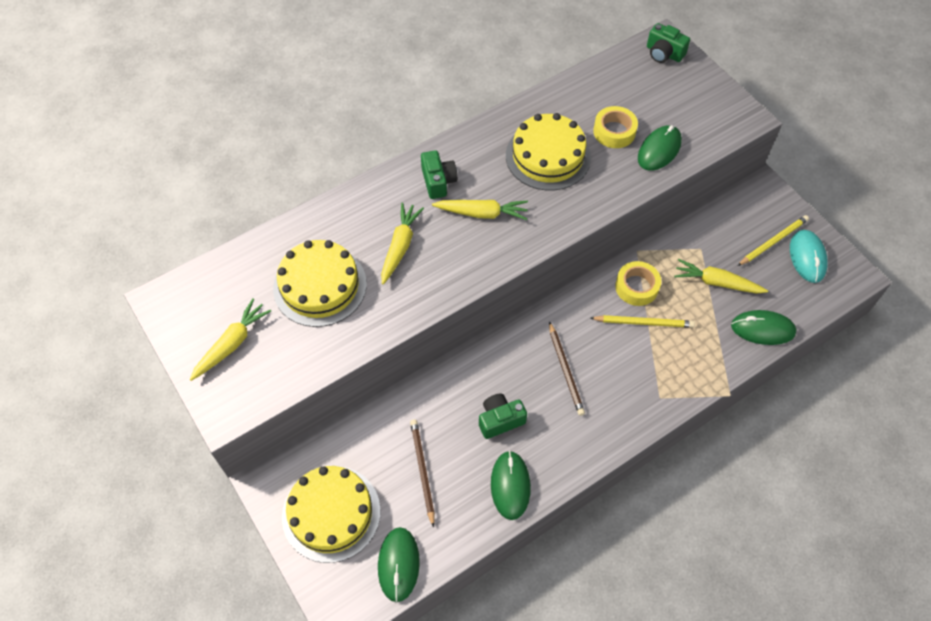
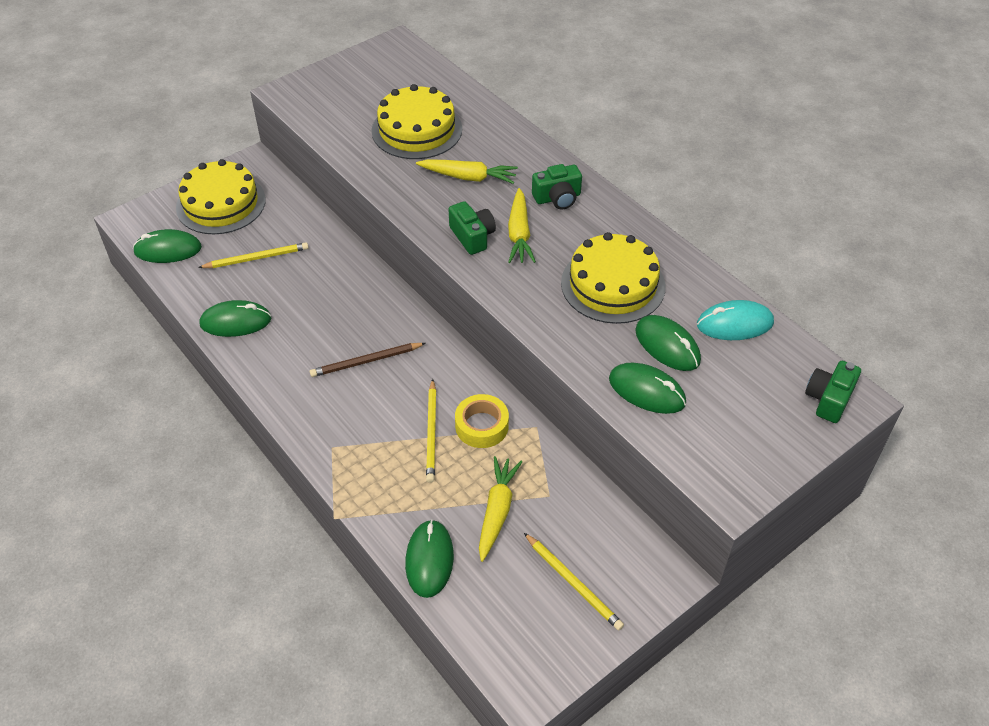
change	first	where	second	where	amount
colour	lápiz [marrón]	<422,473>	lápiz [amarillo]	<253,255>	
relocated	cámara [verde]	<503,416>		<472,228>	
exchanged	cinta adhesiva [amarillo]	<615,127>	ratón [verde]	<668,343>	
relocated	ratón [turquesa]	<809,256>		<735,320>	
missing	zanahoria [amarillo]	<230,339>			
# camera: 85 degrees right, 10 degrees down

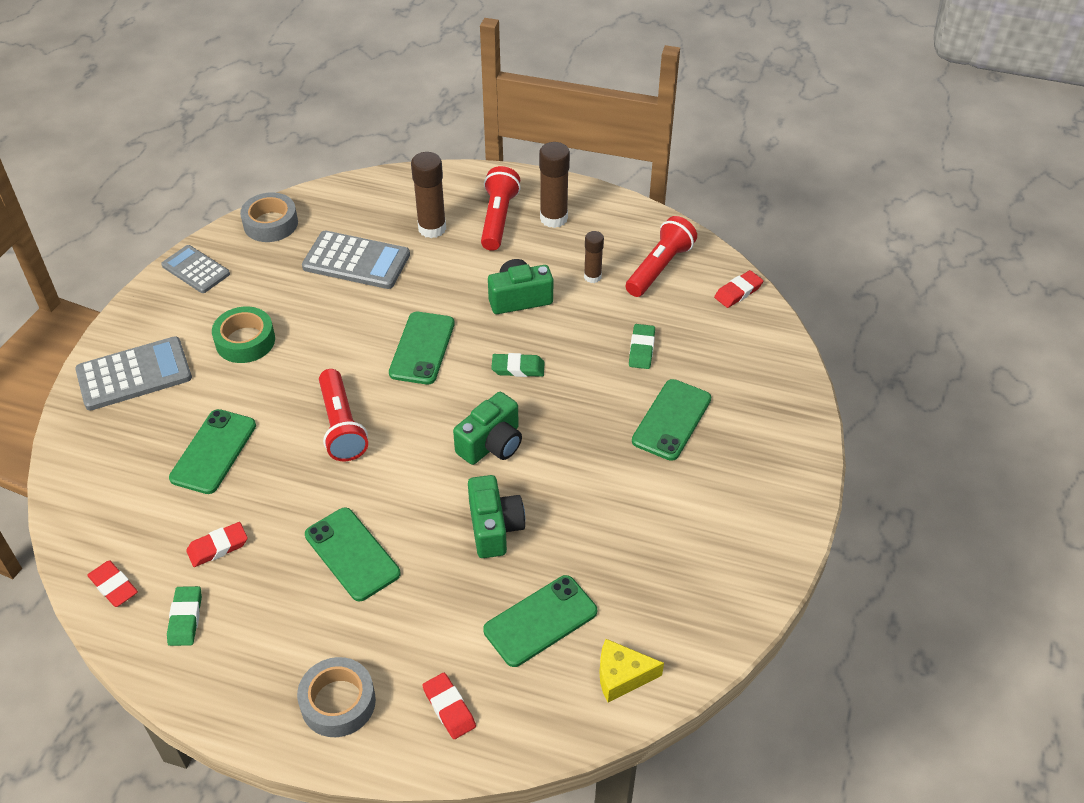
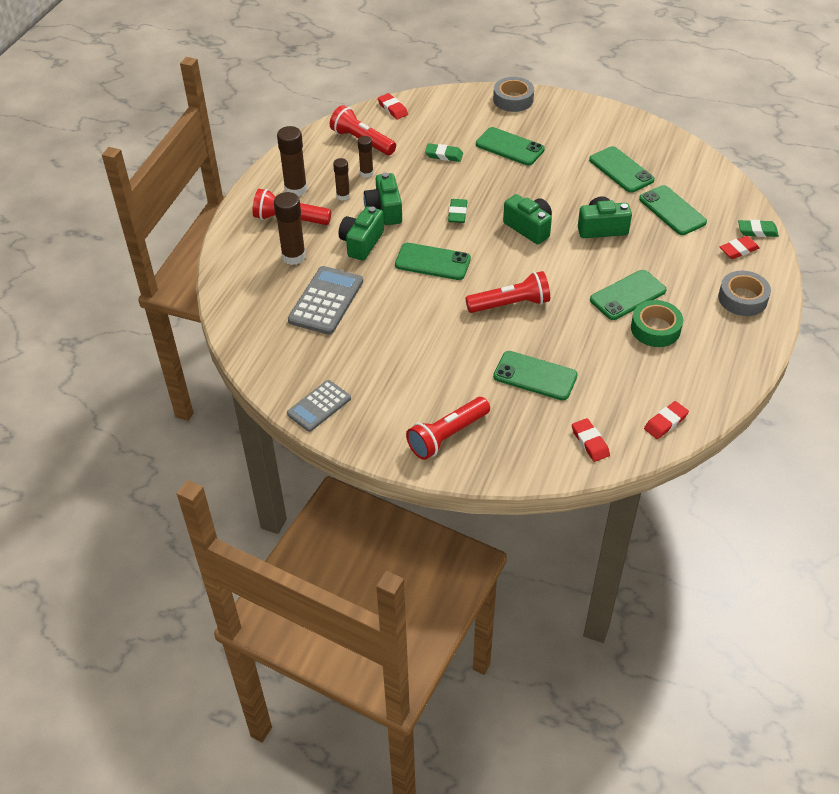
change	first	where	second	where	amount
appeared			barra de pegamento [marrón]	<341,179>	
appeared			cámara [verde]	<361,234>	
exchanged	calculadora [gris]	<133,373>	lámpara de mano [rojo]	<448,428>	
relocated	cinta adhesiva [gris]	<269,217>		<513,94>	
relocated	goma de borrar [rojo]	<217,544>		<591,440>	
appeared			móvil [verde]	<622,169>	
relocated	cinta adhesiva [verde]	<243,335>		<657,323>	
relocated	goma de borrar [verde]	<184,616>		<758,228>	
missing	queso [amarillo]	<631,671>			
# camera: 85 degrees left, 0 degrees up

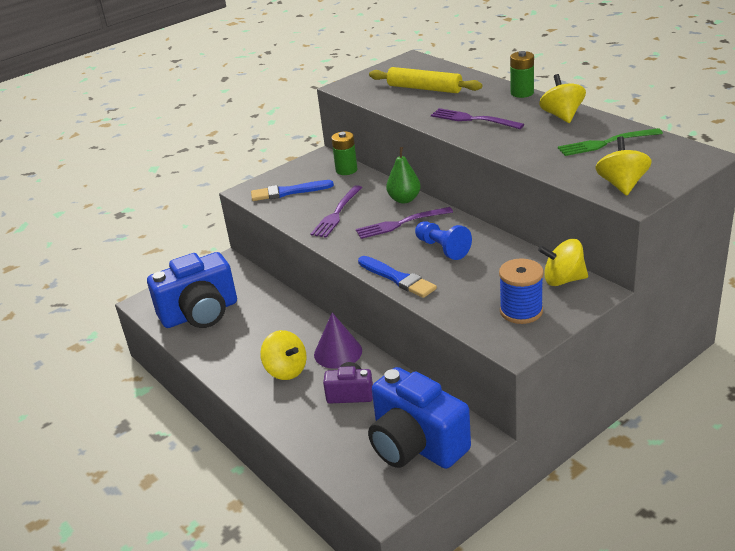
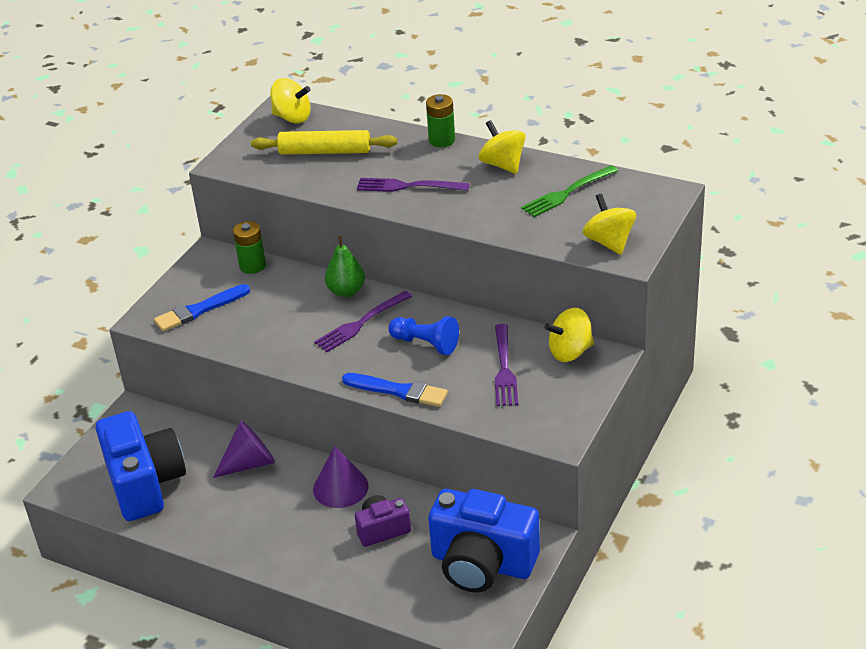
change	first	where	second	where	amount
spun	cámara [azul]	<192,290>		<141,466>	60 degrees counterclockwise
appeared			cono [morado]	<244,449>	
relocated	peonza [amarillo]	<283,355>		<291,100>	
relocated	tenedor [morado]	<336,211>		<506,365>	
missing	carrete [azul]	<521,291>			
# camera: 25 degrees left, 5 degrees up

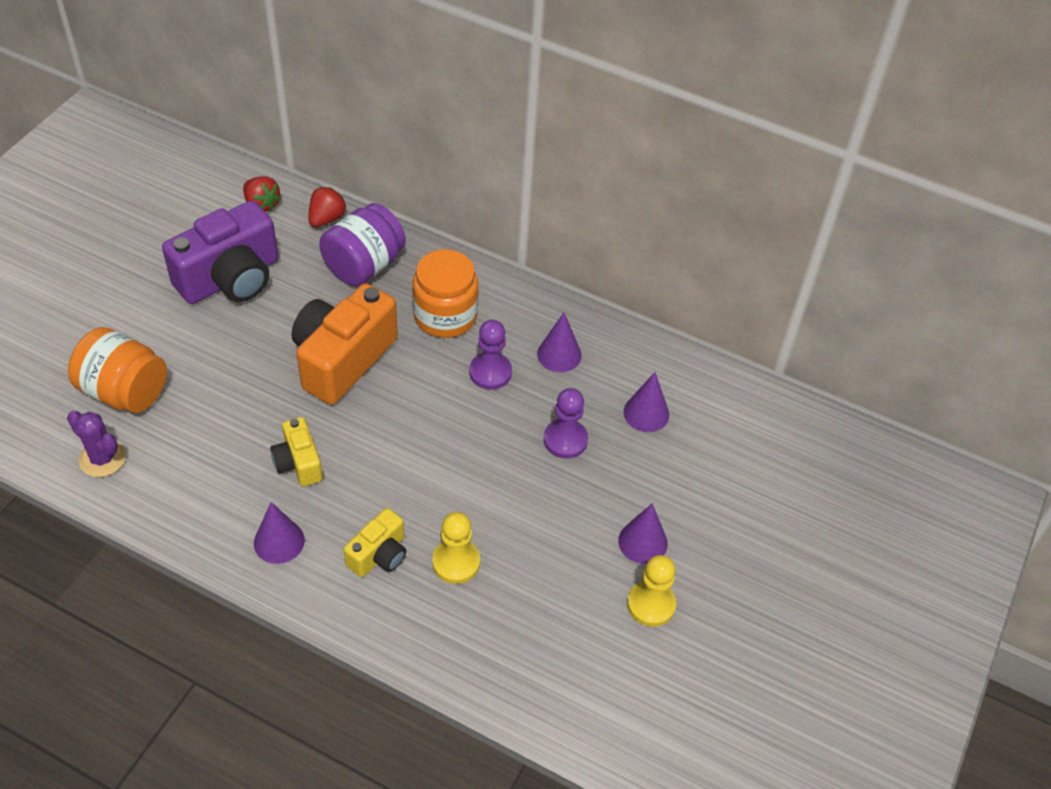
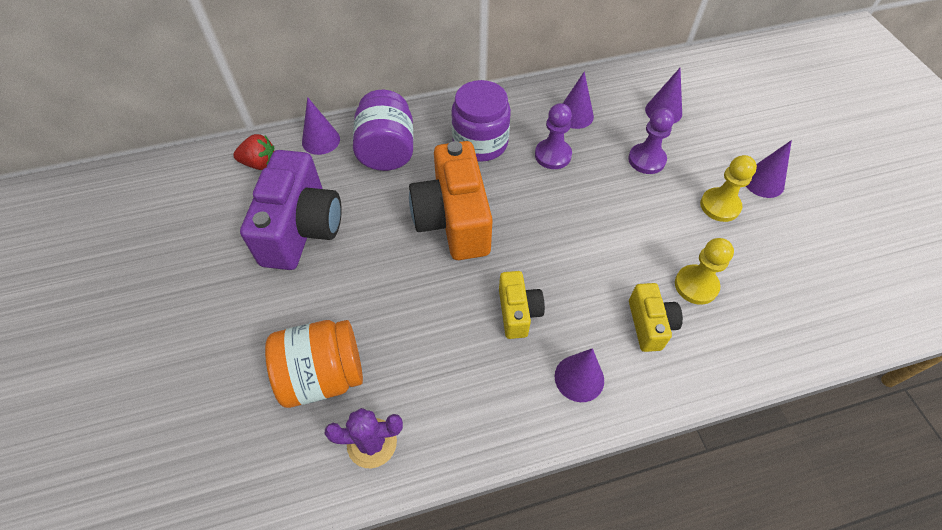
change	first	where	second	where	amount
exchanged	fresa [rojo]	<327,207>	cono [morado]	<321,126>	
colour	tarro [naranja]	<445,293>	tarro [morado]	<481,121>	
spun	cámara [amarillo]	<296,451>		<522,305>	120 degrees counterclockwise
relocated	peón [amarillo]	<651,591>		<728,188>	
# camera: 40 degrees left, 5 degrees up

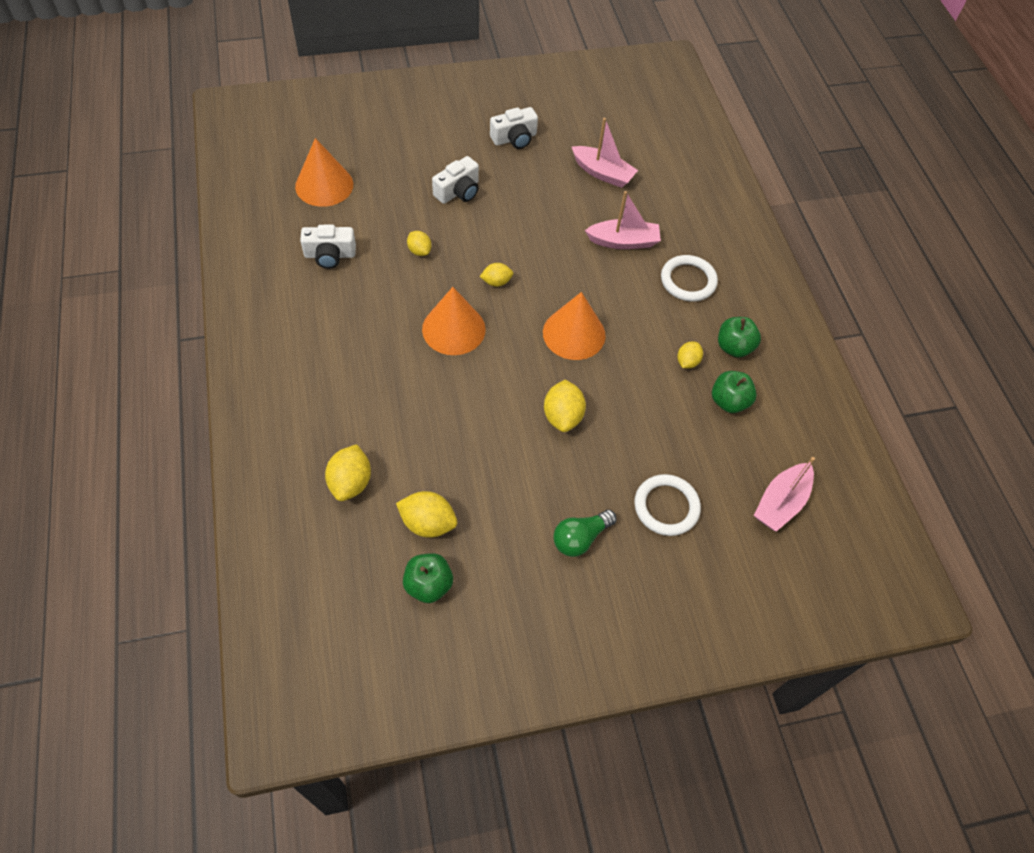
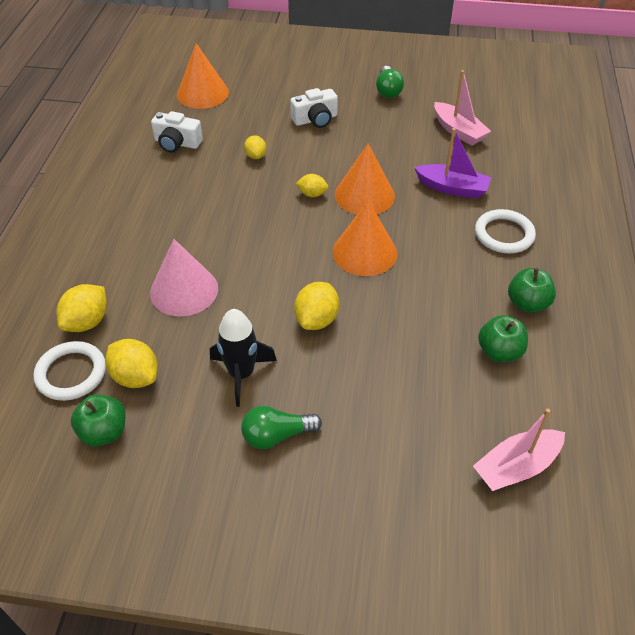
change	first	where	second	where	amount
relocated	anillo [blanco]	<667,505>		<69,371>	
appeared			cono [rosa]	<184,278>	
appeared			cohete [negro]	<243,358>	
relocated	cono [naranja]	<454,321>		<365,179>	
exchanged	cámara [blanco]	<514,128>	bombilla [verde]	<390,82>	
colour	barco [rosa]	<623,220>	barco [morado]	<452,163>	
missing	limón [amarillo]	<690,355>			
# camera: 25 degrees right, 10 degrees down

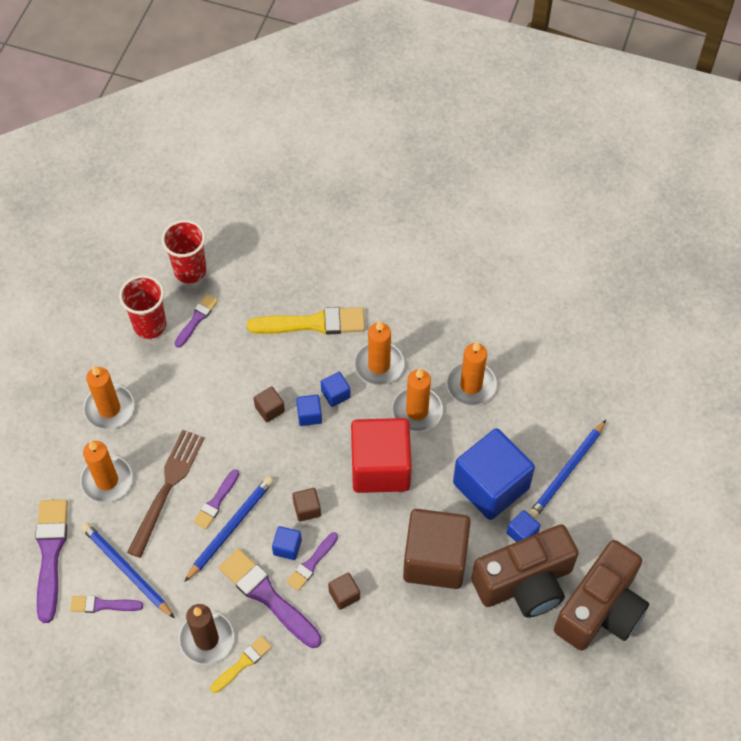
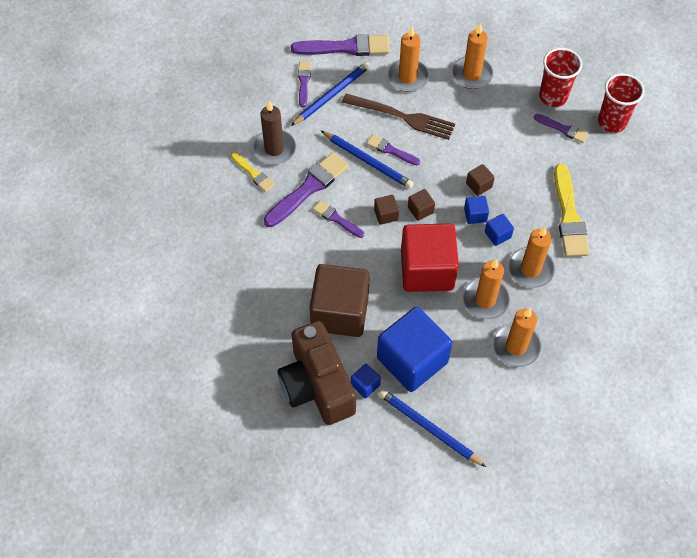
change	first	where	second	where	amount
relocated	cubo [marrón]	<344,591>		<421,205>	
missing	cubo [azul]	<287,543>			
missing	cámara [marrón]	<601,595>			
# camera: 90 degrees right, 0 degrees up

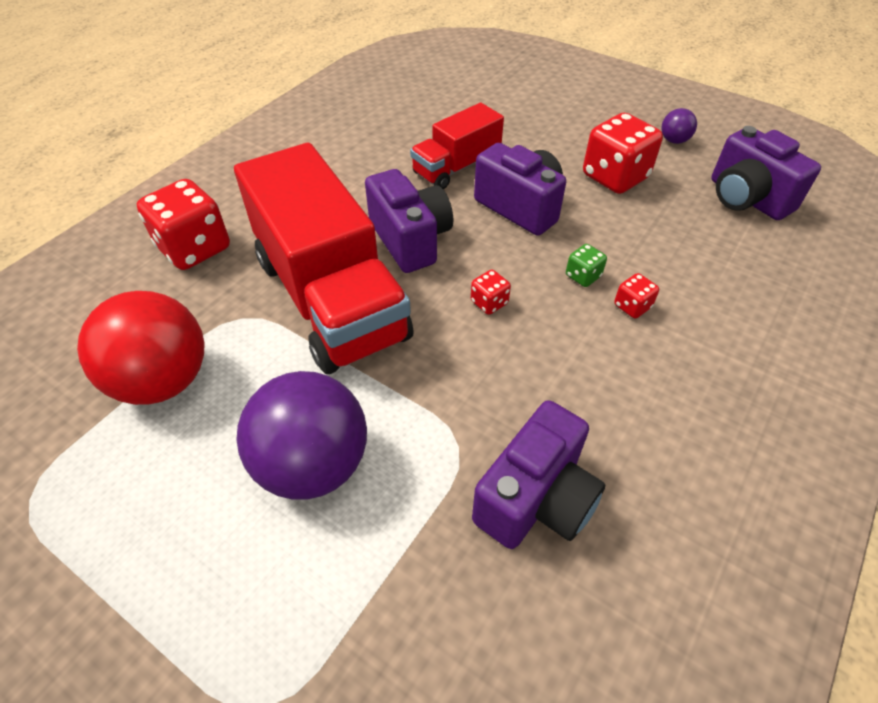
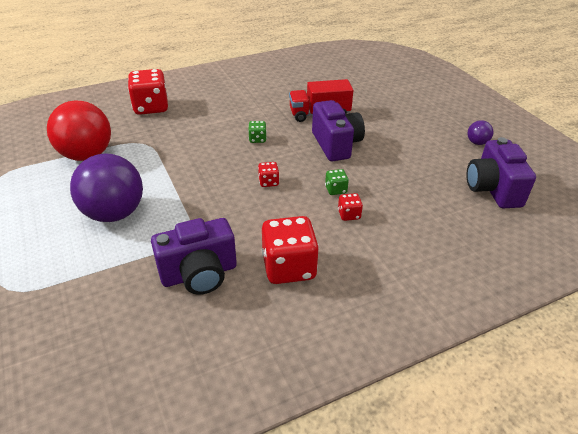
change	first	where	second	where	amount
exchanged	cámara [morado]	<409,221>	dado [verde]	<257,132>	
relocated	dado [rojo]	<623,153>		<290,250>	
missing	camión [rojo]	<324,258>			
# camera: 30 degrees right, 10 degrees down

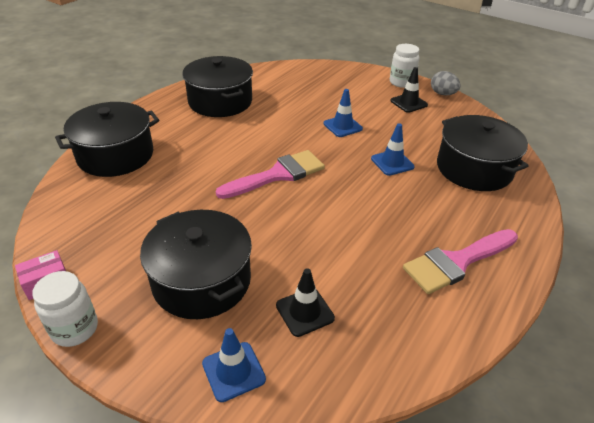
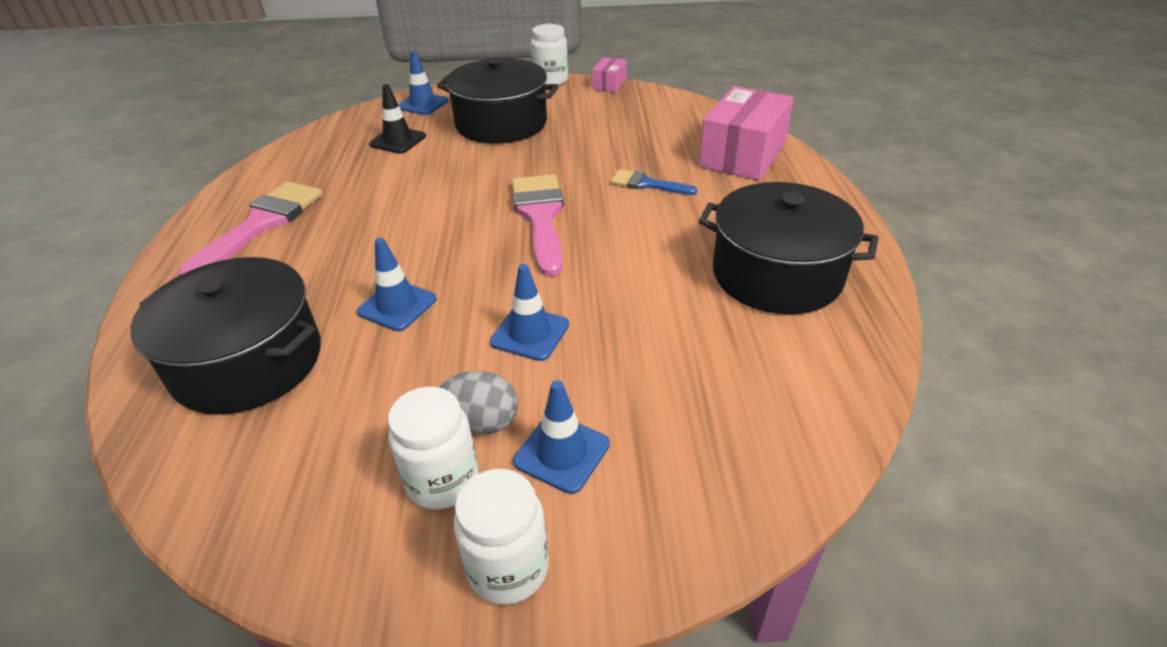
change	first	where	second	where	amount
exchanged	cono de tráfico [negro]	<409,90>	tarro [blanco]	<433,448>	
relocated	huevo [gris]	<445,83>		<478,402>	
spun	pincel [rosa]	<270,174>		<538,225>	150 degrees clockwise
appeared			cono de tráfico [azul]	<561,437>	
appeared			pincel [azul]	<654,182>	
exchanged	olla [negro]	<107,139>	caja [rosa]	<746,133>	
# camera: 145 degrees right, 0 degrees up

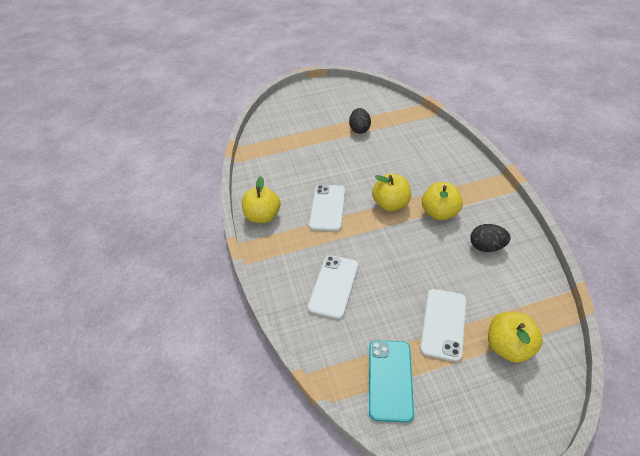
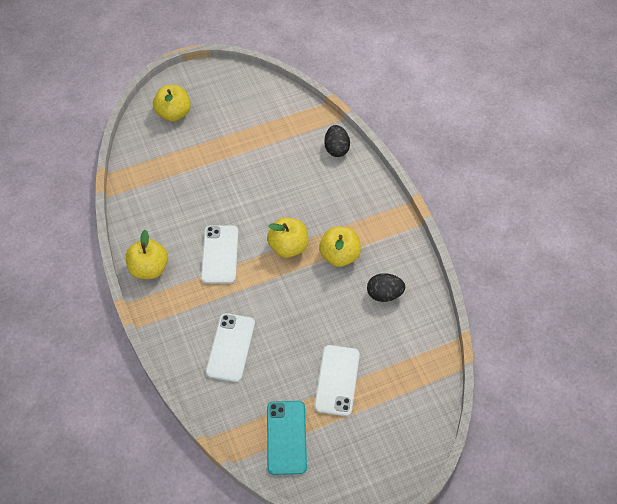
change	first	where	second	where	amount
relocated	manzana [amarillo]	<515,337>		<172,103>	
relocated	huevo [negro]	<360,121>		<337,141>	
# camera: 10 degrees left, 10 degrees up

